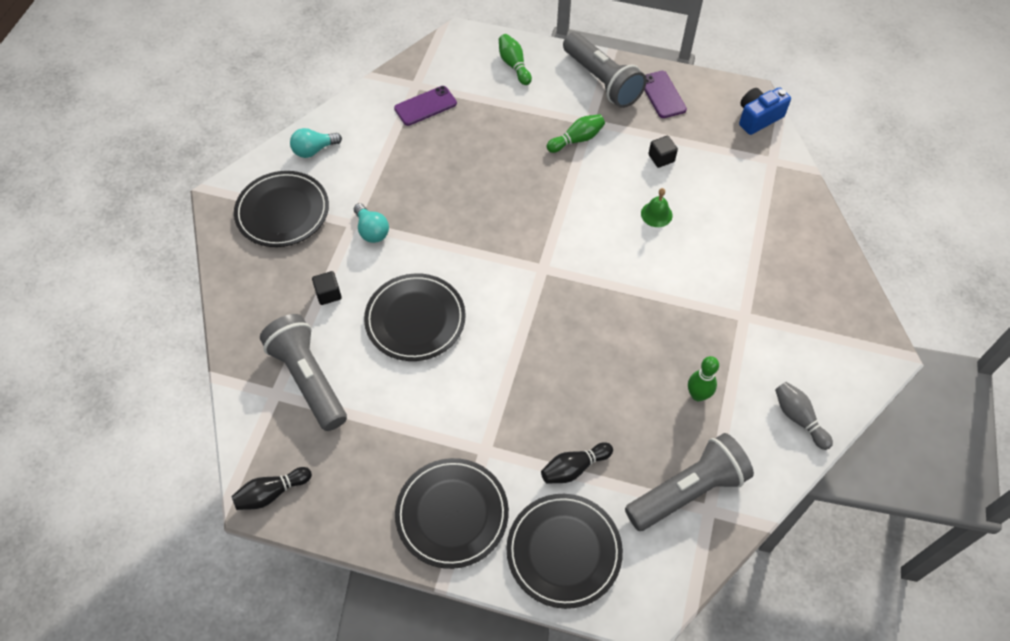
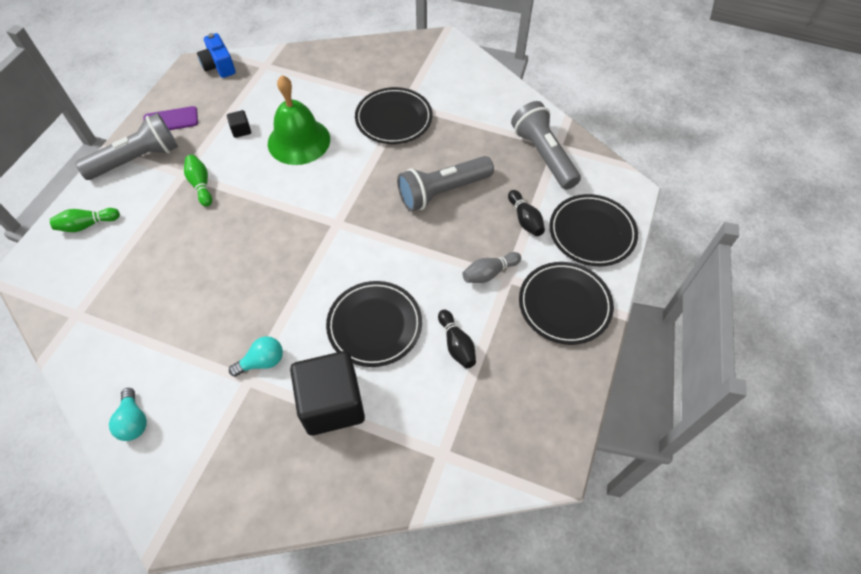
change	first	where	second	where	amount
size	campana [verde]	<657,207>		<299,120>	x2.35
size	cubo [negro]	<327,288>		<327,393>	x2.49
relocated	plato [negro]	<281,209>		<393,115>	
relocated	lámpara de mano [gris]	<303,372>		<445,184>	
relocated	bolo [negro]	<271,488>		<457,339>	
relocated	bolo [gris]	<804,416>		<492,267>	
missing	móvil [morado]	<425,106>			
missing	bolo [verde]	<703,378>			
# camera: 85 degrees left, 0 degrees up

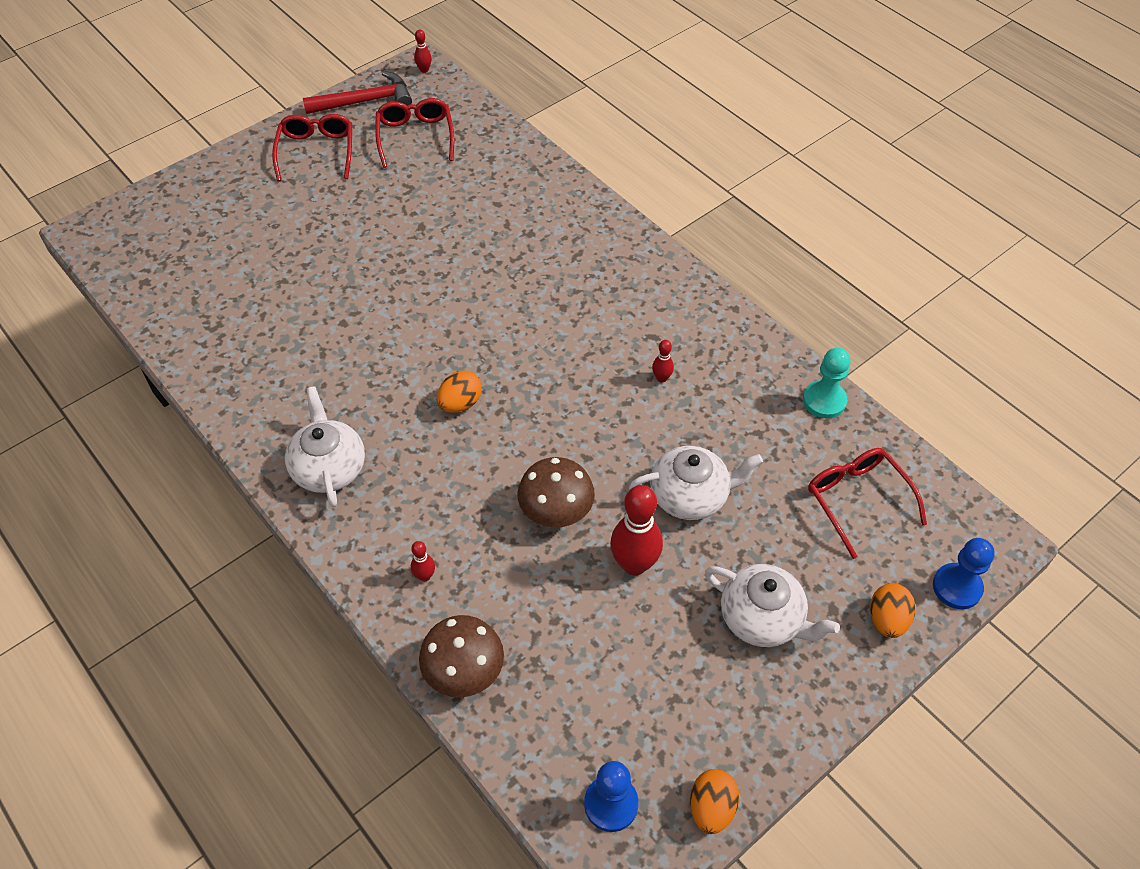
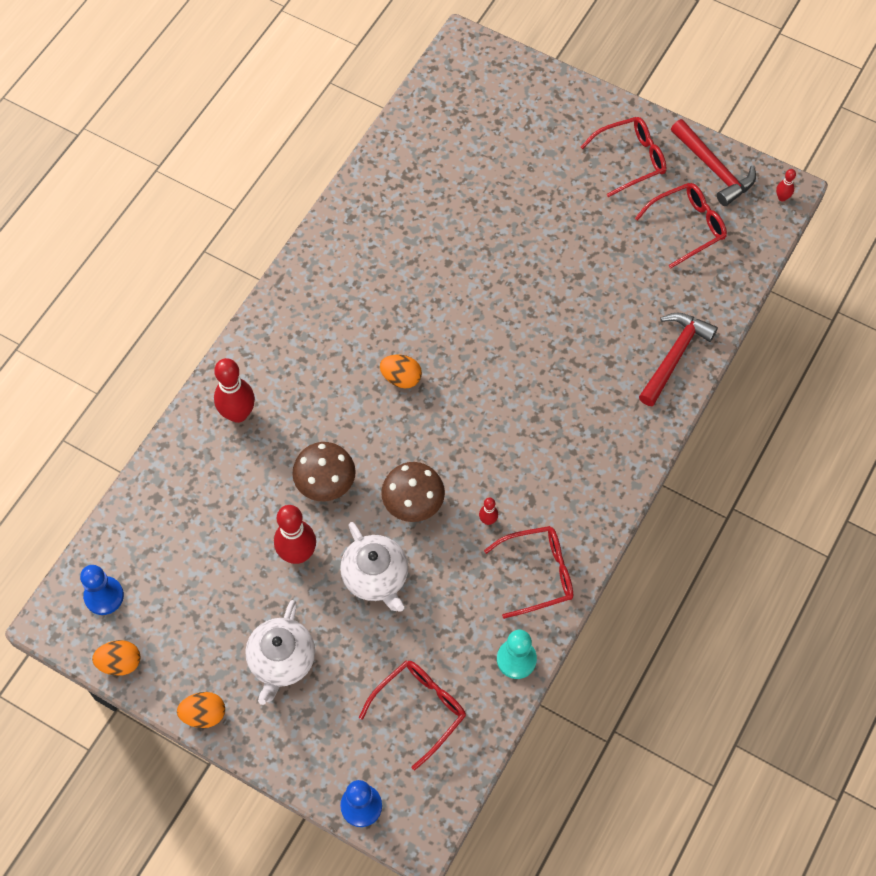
change	first	where	second	where	amount
relocated	huevo [naranja]	<892,610>		<201,710>	
size	bolo [rojo]	<423,561>		<234,390>	x2.13
relocated	seta [marrón]	<461,656>		<413,492>	
appeared			gafas [rojo]	<528,572>	
appeared			martillo [rojo]	<678,359>	
missing	tetera [blanco]	<325,446>			
# camera: 70 degrees right, 10 degrees up

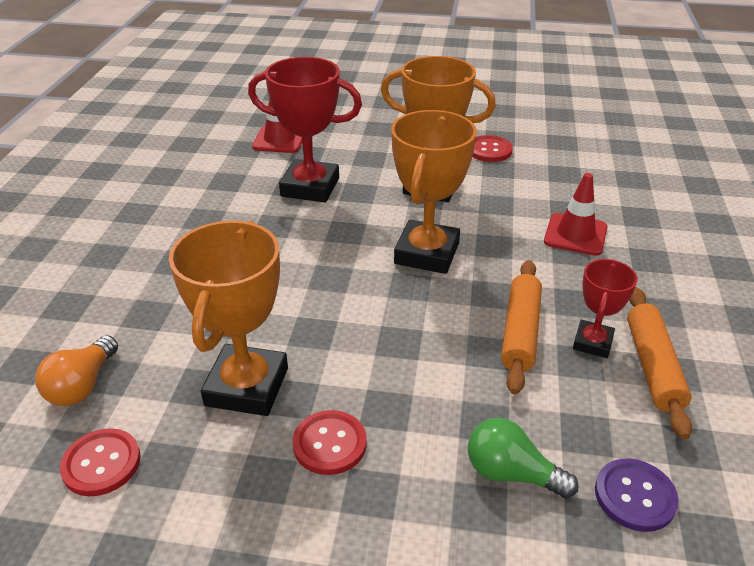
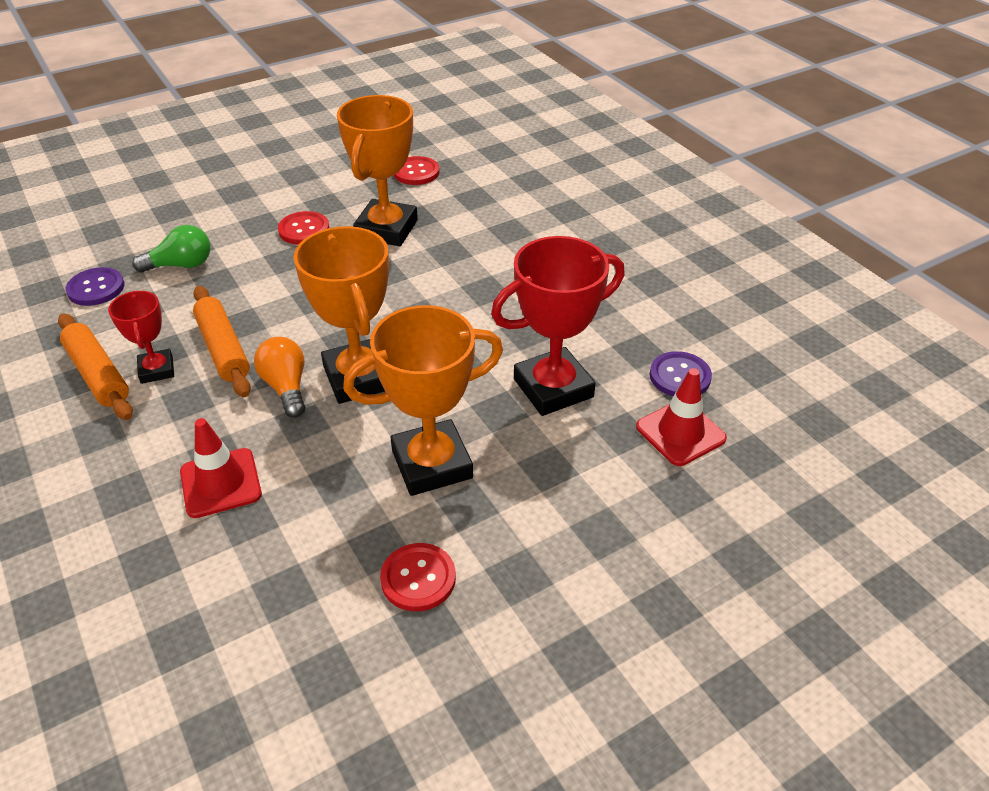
change	first	where	second	where	amount
relocated	bombilla [naranja]	<76,370>		<279,377>	
spun	trofeo [naranja]	<228,318>		<377,170>	45 degrees clockwise
appeared			botón [morado]	<681,373>	
# camera: 140 degrees right, 5 degrees up

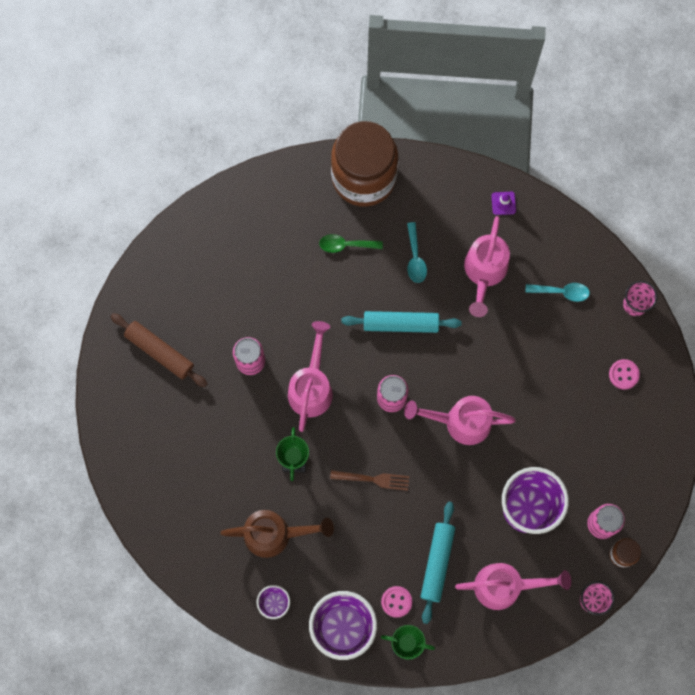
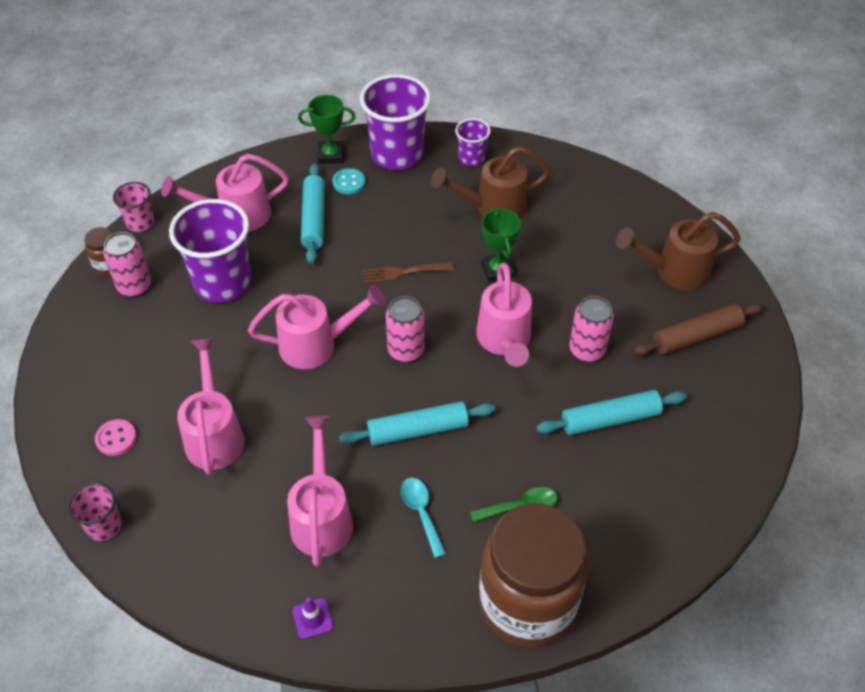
change	first	where	second	where	amount
appeared			regadera [rosa]	<211,406>	
colour	botón [rosa]	<396,602>	botón [turquesa]	<348,181>	
appeared			rodillo [turquesa]	<611,412>	
appeared			regadera [marrón]	<678,251>	
spun	rodillo [marrón]	<159,350>		<698,329>	45 degrees counterclockwise
missing	cuchara [turquesa]	<557,292>			
# camera: 165 degrees right, 25 degrees down

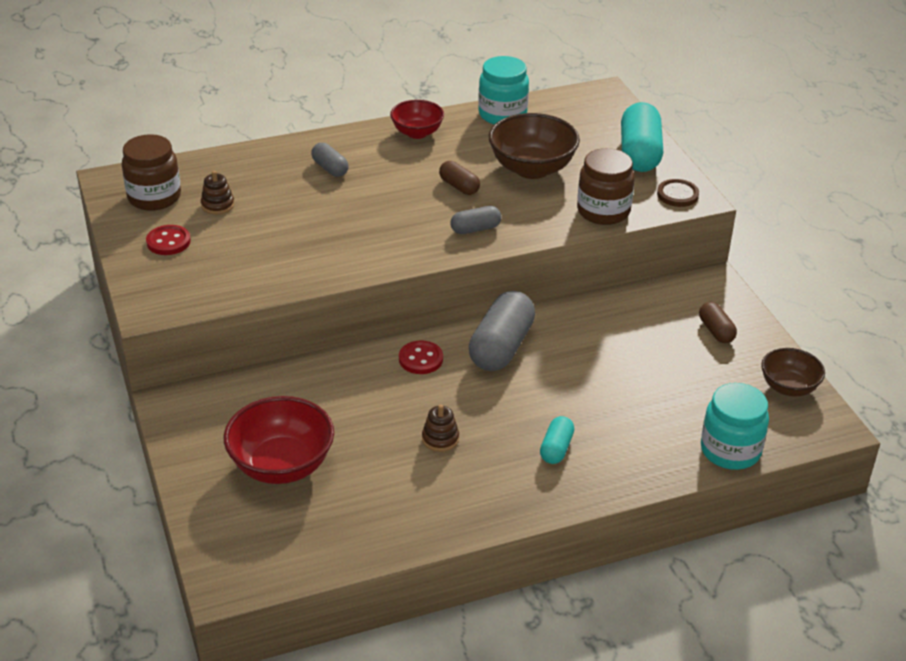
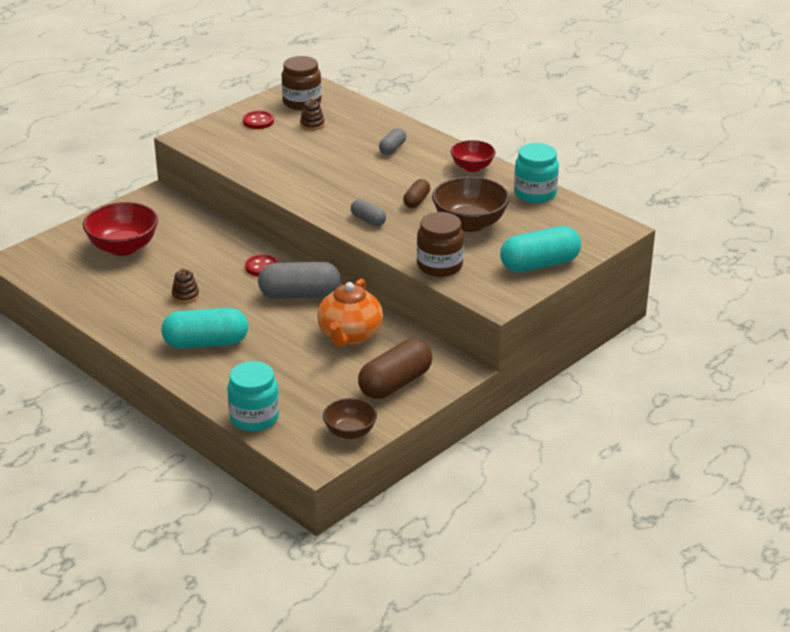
change	first	where	second	where	amount
size	cápsula [turquesa]	<557,440>		<204,328>	x1.92
appeared			tetera [naranja]	<350,312>	
size	cápsula [marrón]	<718,322>		<395,369>	x1.92
missing	botón [marrón]	<678,193>			
# camera: 65 degrees right, 5 degrees down

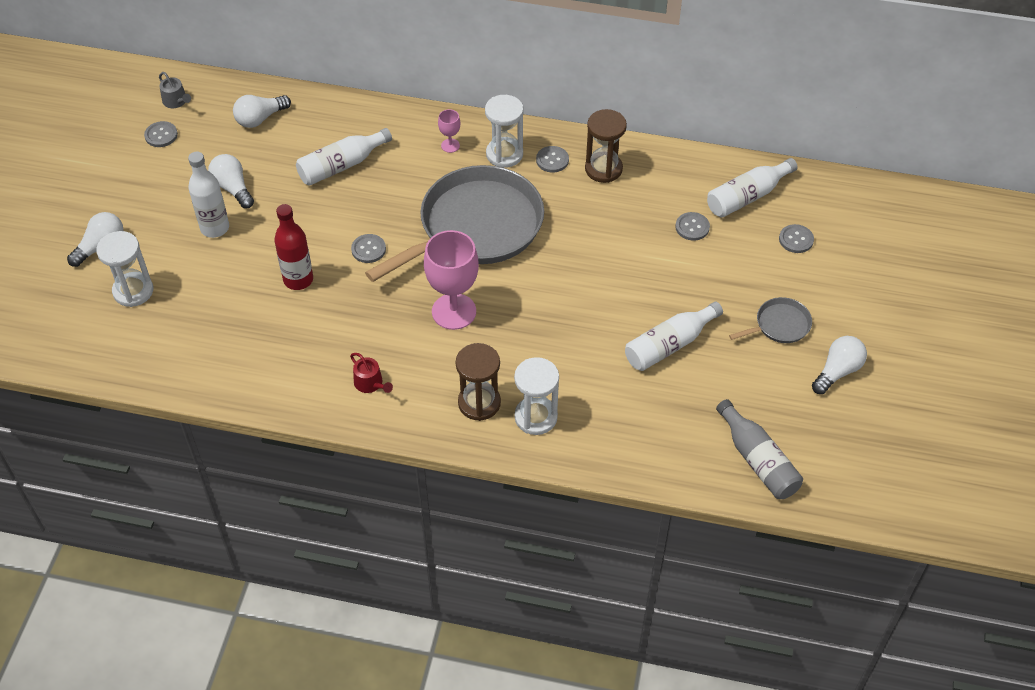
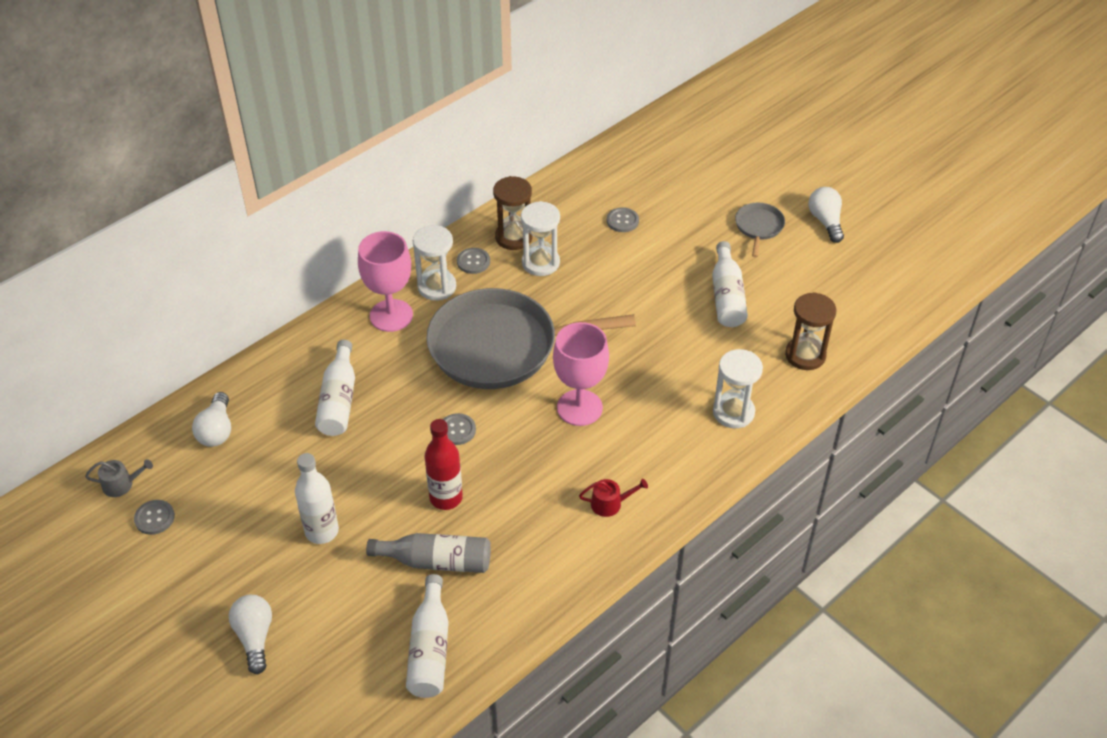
change	first	where	second	where	amount
size	copa [rosa]	<449,131>		<385,281>	x2.18
relocated	botella [gris]	<759,449>		<428,553>	
relocated	botella [blanco]	<752,188>		<427,636>	
spun	sartén [gris]	<454,223>		<531,338>	90 degrees counterclockwise
relocated	reloj de arena [blanco]	<124,269>		<540,238>	
relocated	reloj de arena [marrón]	<478,382>		<811,331>	
missing	bombilla [blanco]	<231,181>			
missing	botón [gris]	<796,238>			
# camera: 55 degrees left, 5 degrees down

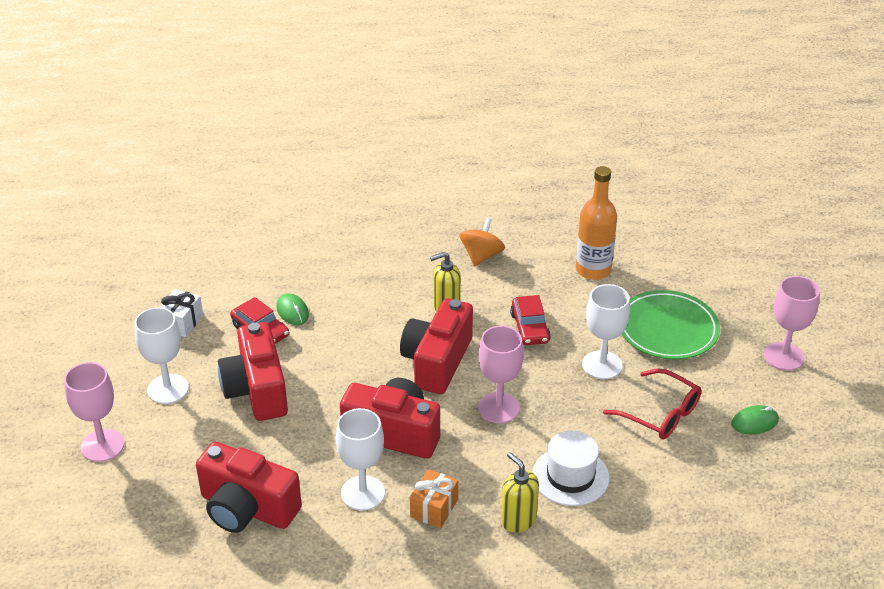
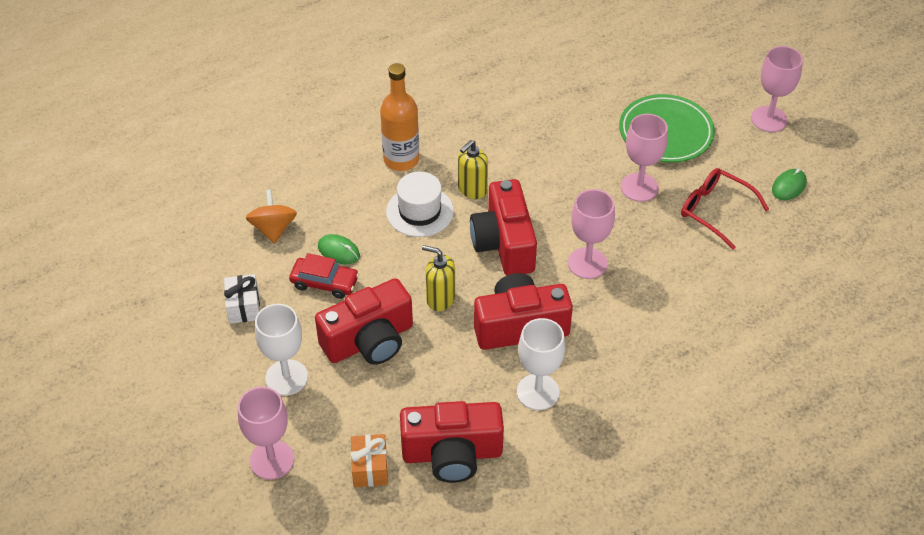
change	first	where	second	where	amount
relocated	peonza [naranja]	<482,242>		<271,216>	
spun	cámara [rojo]	<253,371>		<364,321>	75 degrees counterclockwise
relocated	regalo [naranja]	<434,498>		<369,460>	
relocated	botella [naranja]	<596,223>		<399,117>	
relocated	sombrero [blanco]	<571,468>		<420,204>	
relocated	dispensador de jabón [amarillo]	<520,492>		<438,278>	
colour	copa [blanco]	<606,331>	copa [rosa]	<644,158>	
spun	gafas [rojo]	<652,404>		<725,209>	150 degrees counterclockwise
missing	coche [rojo]	<530,320>			
# camera: 30 degrees left, 10 degrees up

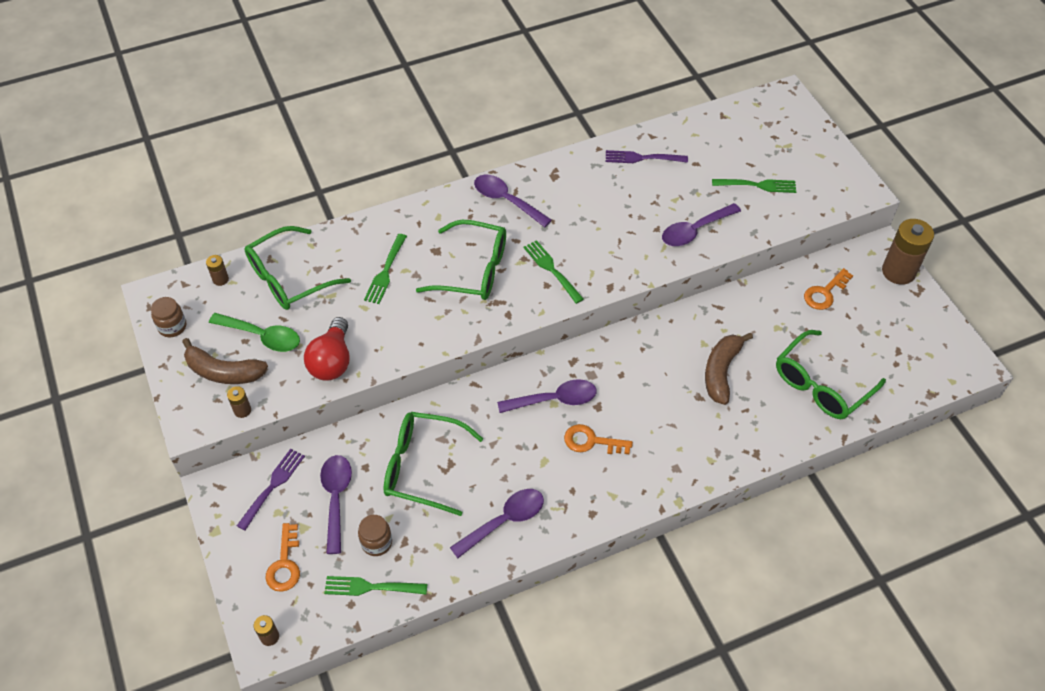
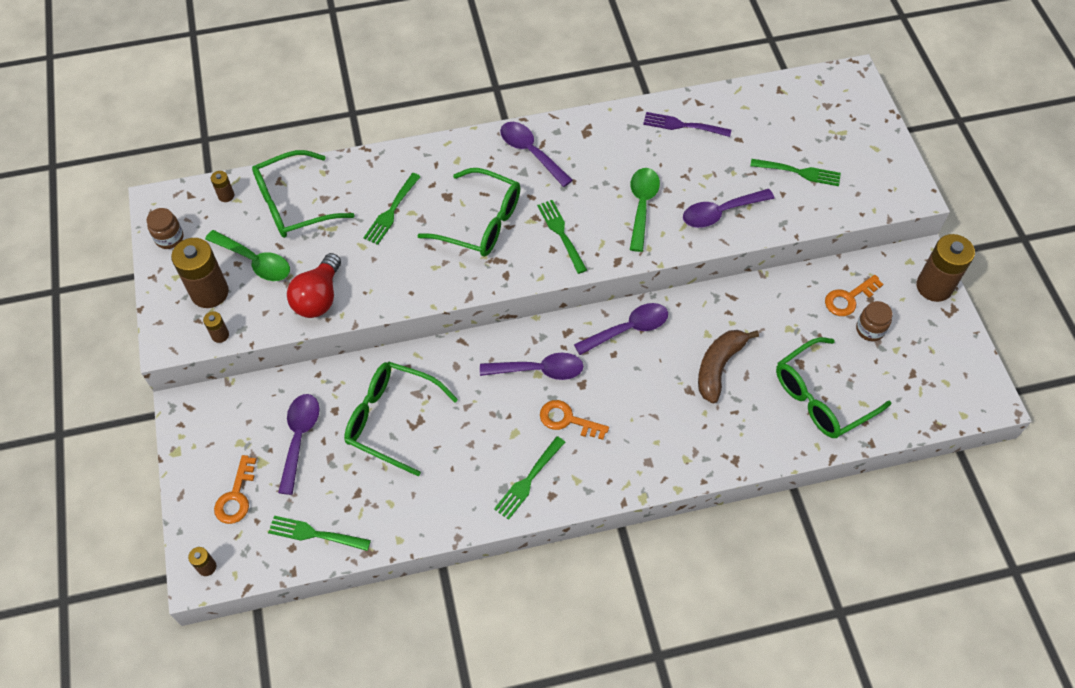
change	first	where	second	where	amount
exchanged	plátano [marrón]	<225,361>	pila [marrón]	<200,273>	
appeared			tenedor [verde]	<529,478>	
relocated	cuchara [morado]	<497,523>		<621,329>	
appeared			cuchara [verde]	<645,210>	
relocated	tarro [marrón]	<375,535>		<874,321>	
missing	tenedor [morado]	<271,490>			
# camera: 10 degrees right, 5 degrees up

